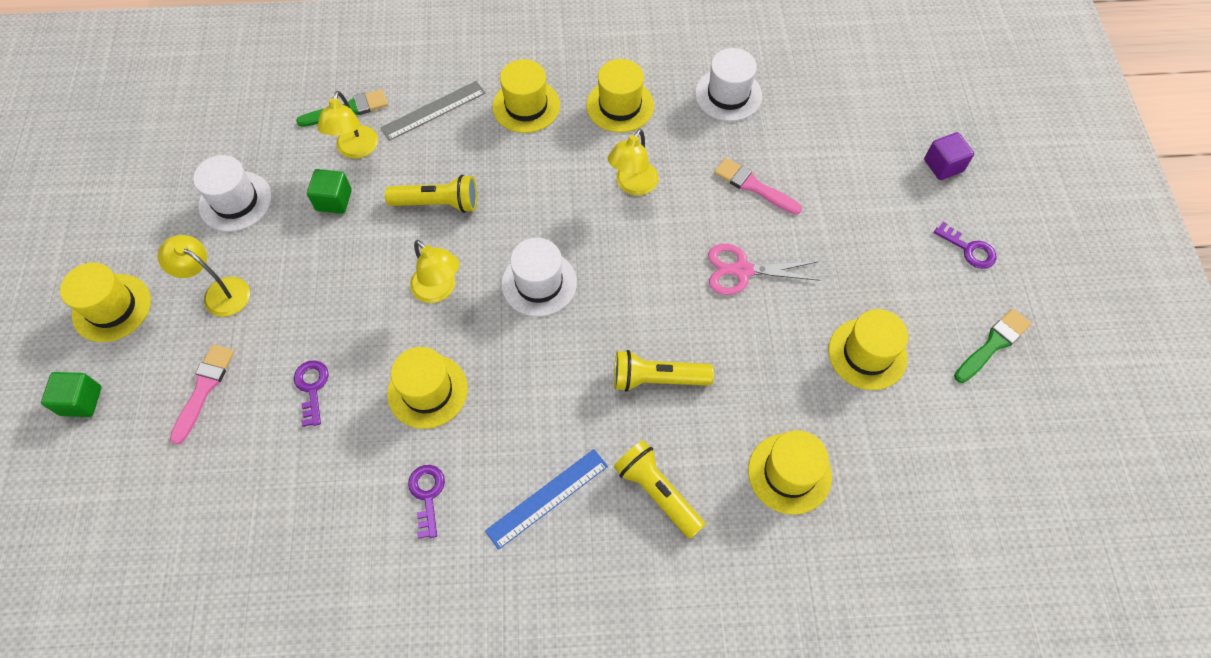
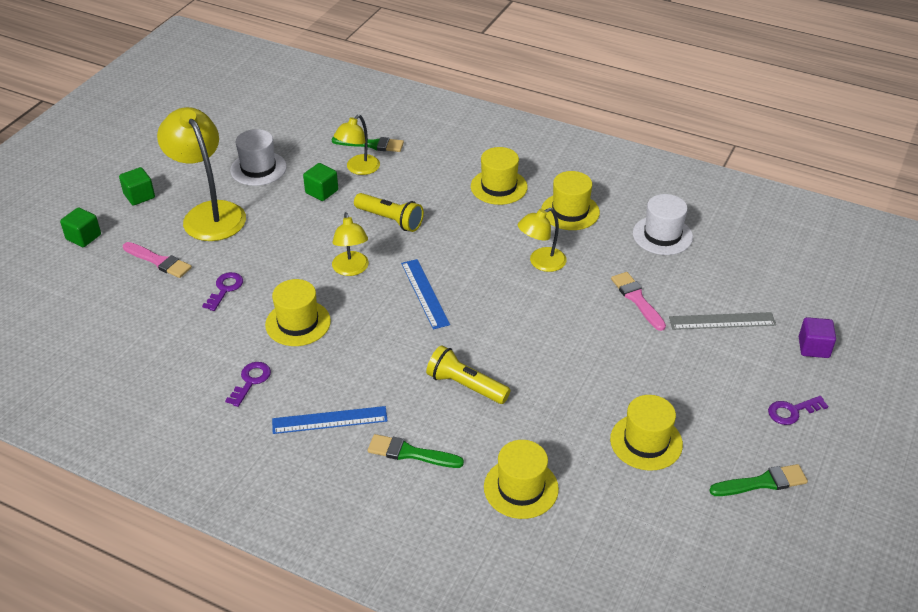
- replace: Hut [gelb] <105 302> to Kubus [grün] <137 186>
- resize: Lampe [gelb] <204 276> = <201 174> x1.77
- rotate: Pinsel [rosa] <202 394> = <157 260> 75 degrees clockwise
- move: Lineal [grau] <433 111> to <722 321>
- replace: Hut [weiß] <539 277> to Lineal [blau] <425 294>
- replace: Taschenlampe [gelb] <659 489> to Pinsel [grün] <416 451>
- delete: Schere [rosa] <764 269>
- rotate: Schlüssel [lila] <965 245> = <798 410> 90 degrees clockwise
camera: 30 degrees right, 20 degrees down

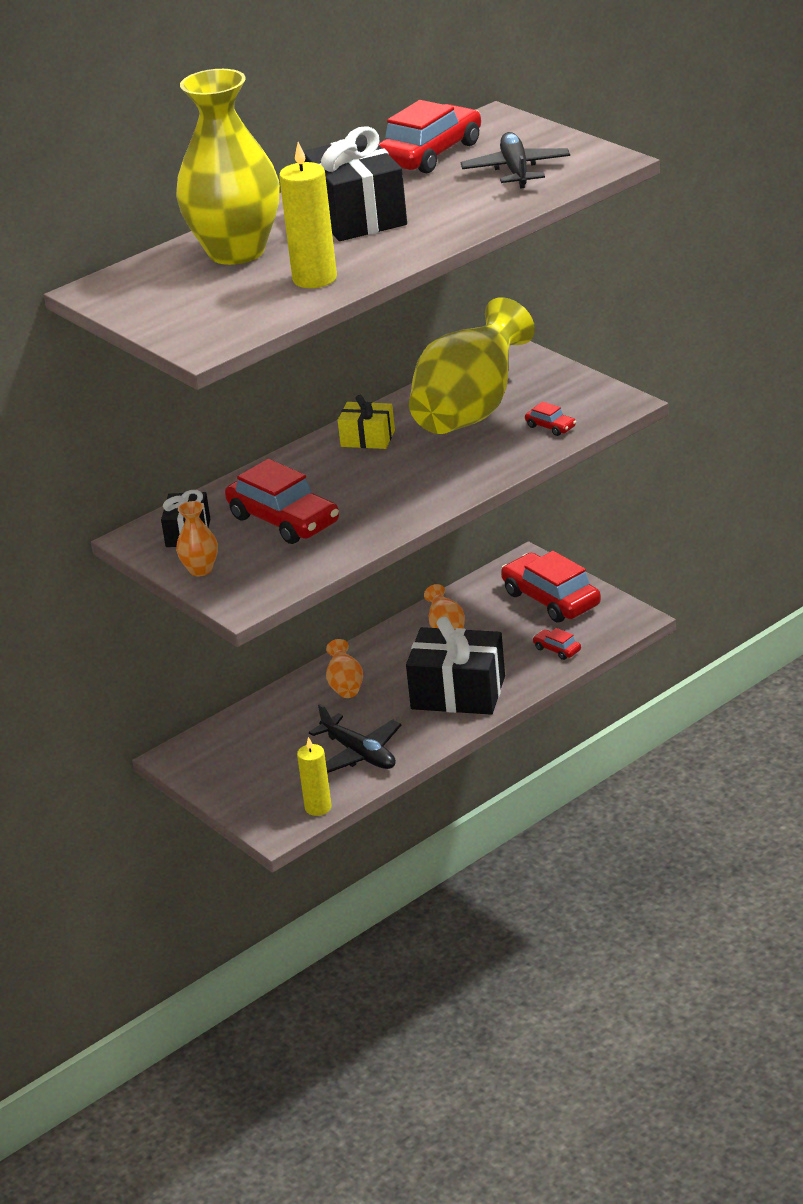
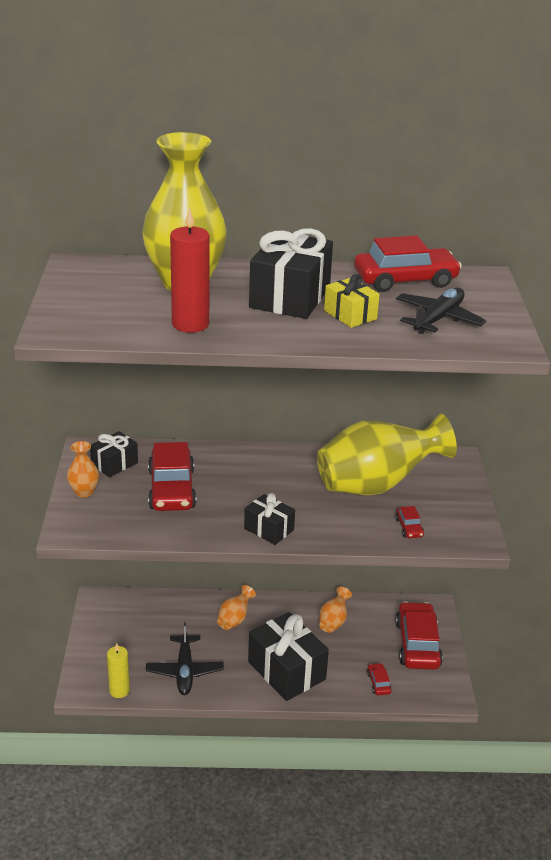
- recolor: Kerze [gelb] <308 215> to Kerze [rot] <190 270>
- move: Geschenk [gelb] <366 422> to <352 301>
- insert: Geschenk [schwarz] <269 519>
camera: 35 degrees right, 0 degrees up

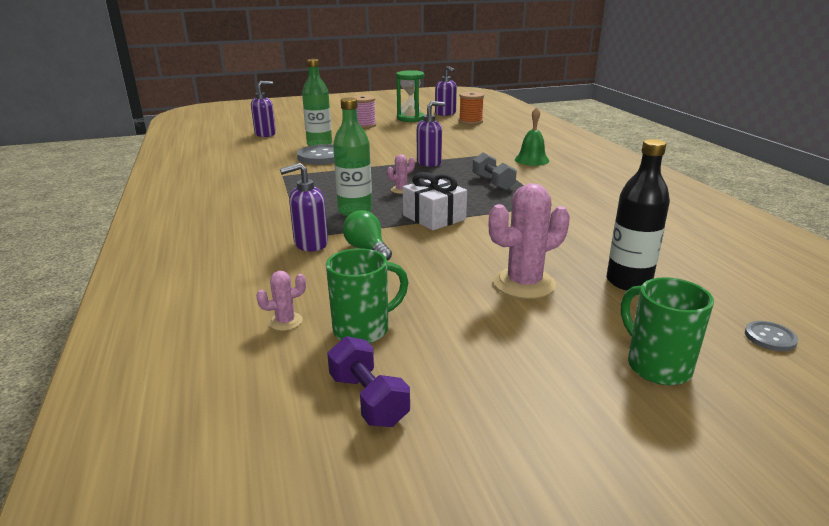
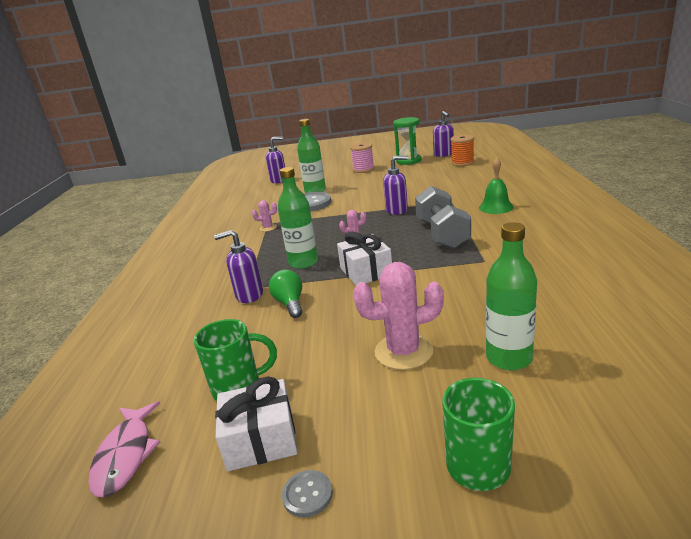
- move: Kaktus [rosa] <281 301> to <264 216>
- delete: Hantel [lila] <368 381>
- resize: Hantel [grau] <495 171> = <443 217> x1.62
- recolor: Flasche [schwarz] <638 215> to Flasche [grün] <511 296>
- move: Knopf [grau] <771 336> to <307 494>
- insert: Fisch [rosa] <124 449>
- insert: Geschenk [weiß] <256 423>
camera: 20 degrees right, 0 degrees up

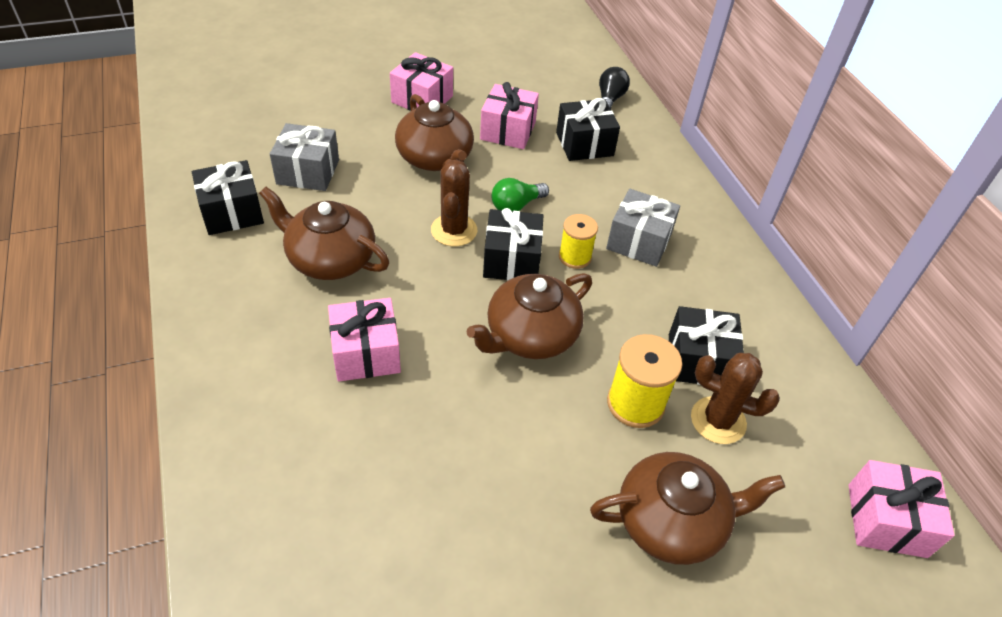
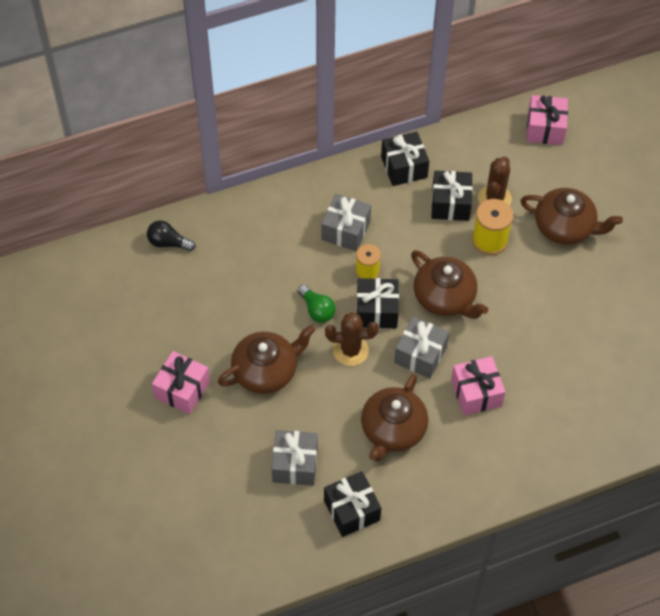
- delete: Geschenk [rosa] <509 115>
- move: Geschenk [schwarz] <588 129> to <405 159>
- rotate: Teekanne [braun] <687 508> = <571 216> 120 degrees clockwise
- insert: Geschenk [grau] <421 347>
camera: 90 degrees left, 10 degrees up

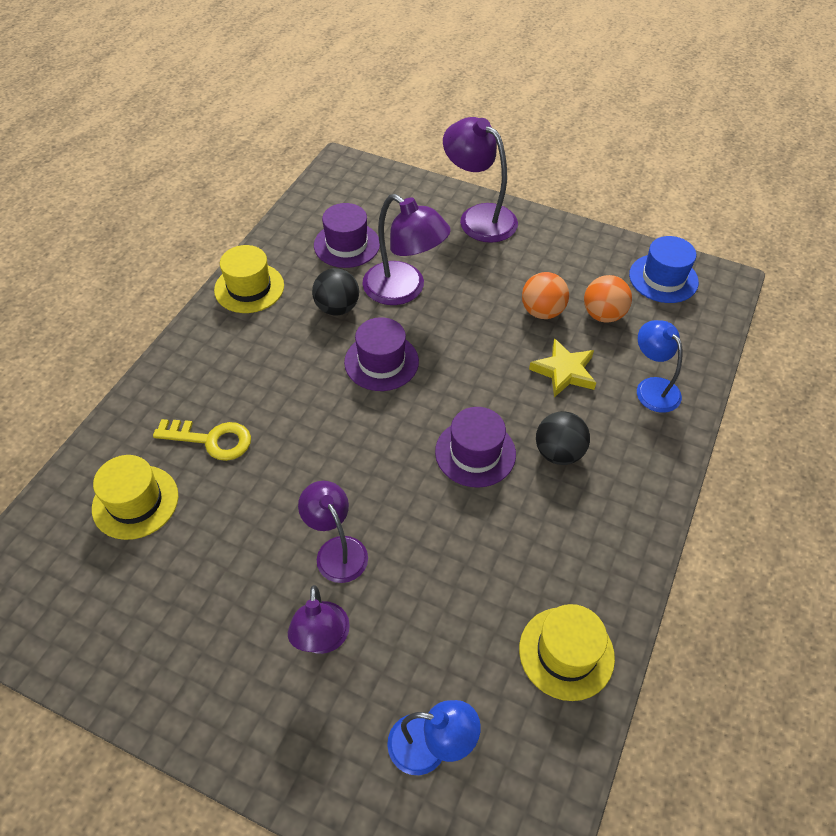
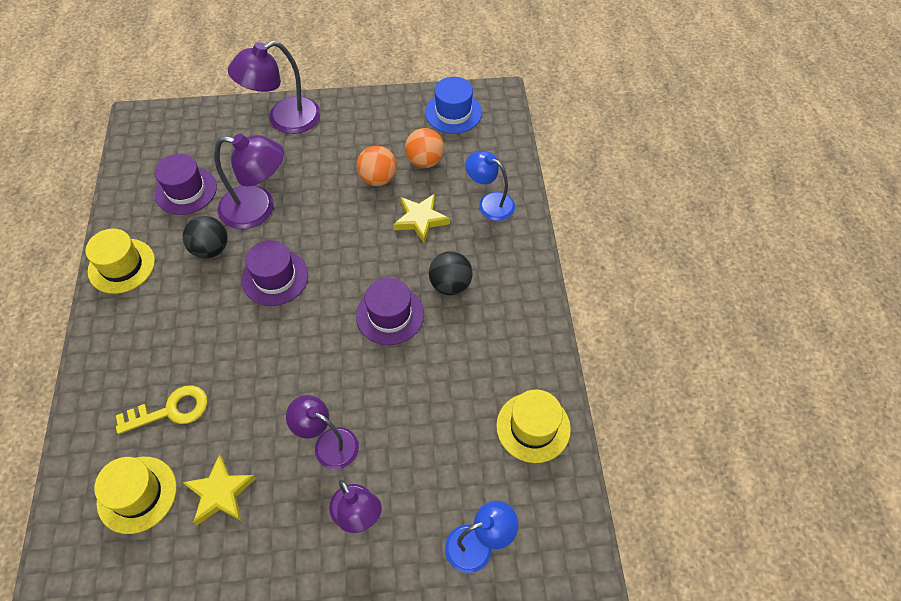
- rotate: Lampe [lila] <480 180> = <274 87> 45 degrees counterclockwise
- insert: Stern [gelb] <219 489>
camera: 30 degrees left, 5 degrees up

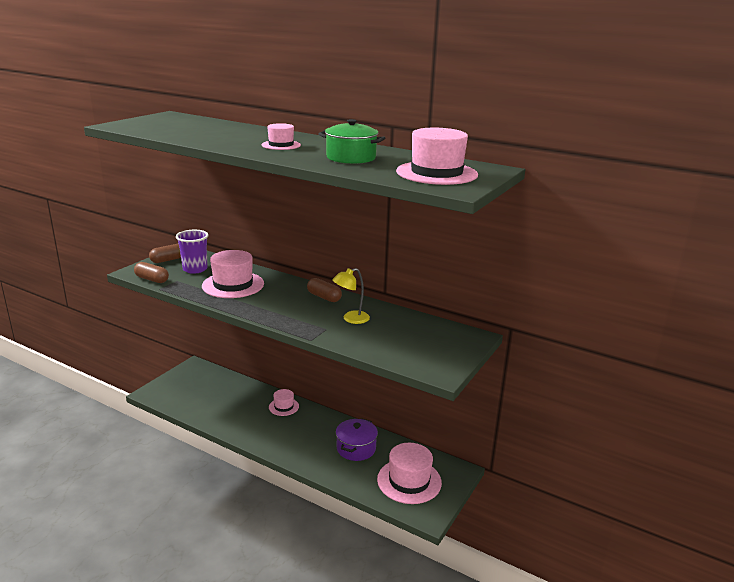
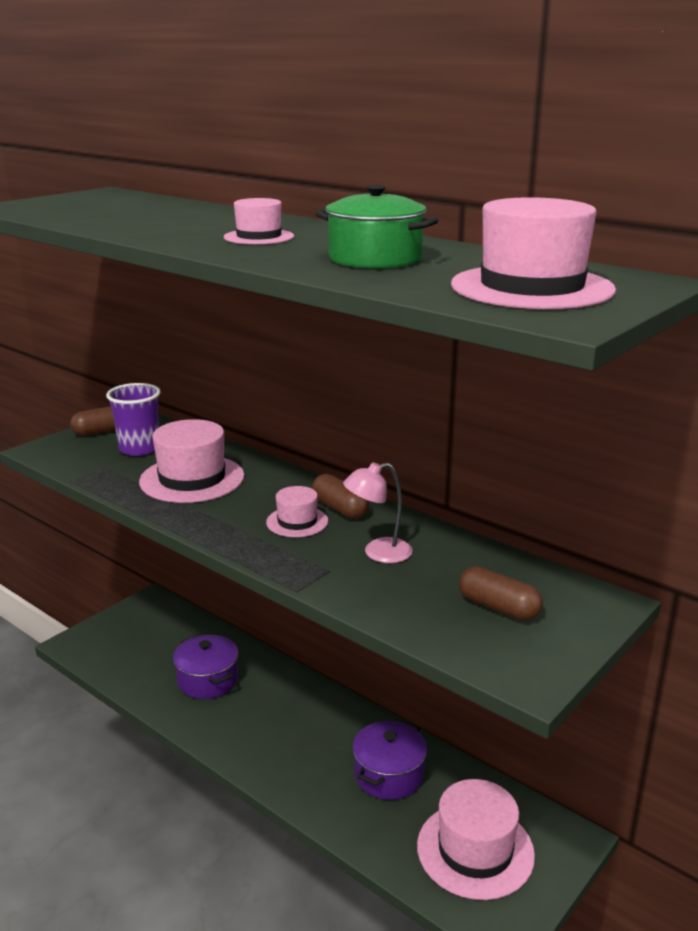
- move: Kapsel [braun] <151 272> to <501 593>
- move: Hut [rosa] <284 402> to <297 511>
- recolor: Lampe [gelb] <351 296> to Lampe [rosa] <378 512>
- insert: Kochtopf [lila] <205 667>
camera: 10 degrees right, 0 degrees up

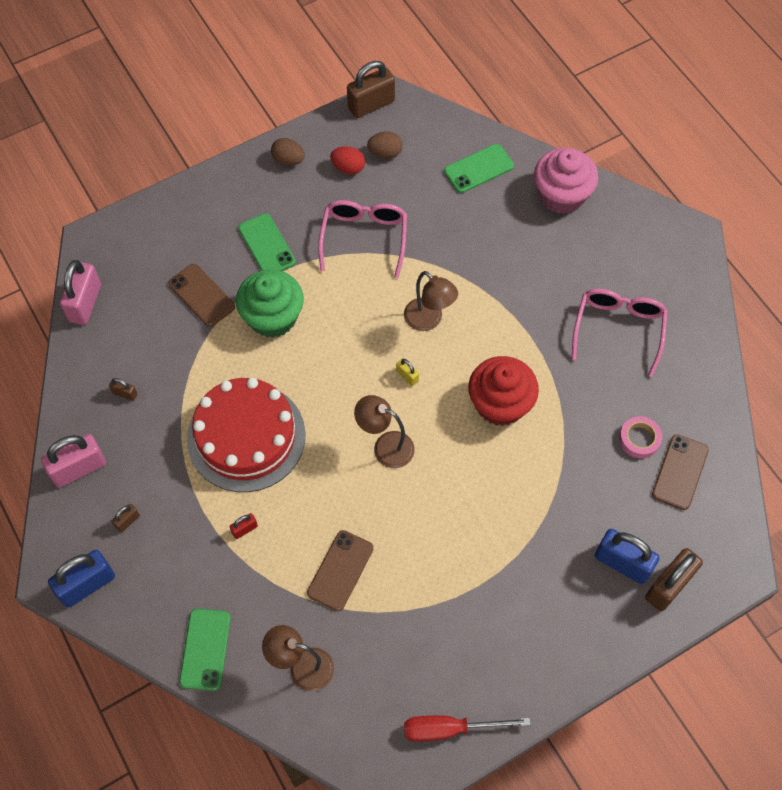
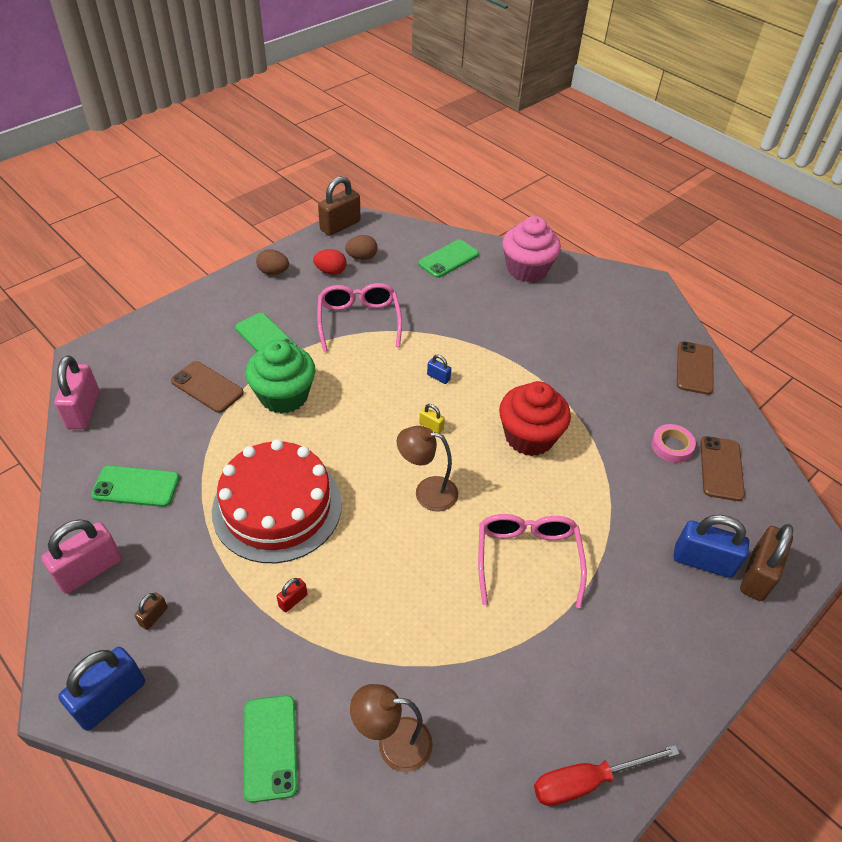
- replace: Vorhängeschloss [braun] <123 389> to Handy [grün] <135 486>
- move: Handy [braun] <340 570> to <695 368>
- replace: Lampe [braun] <431 301> to Vorhängeschloss [blau] <439 369>
- move: Brille [rosa] <620 333> to <532 561>
camera: 15 degrees left, 15 degrees down

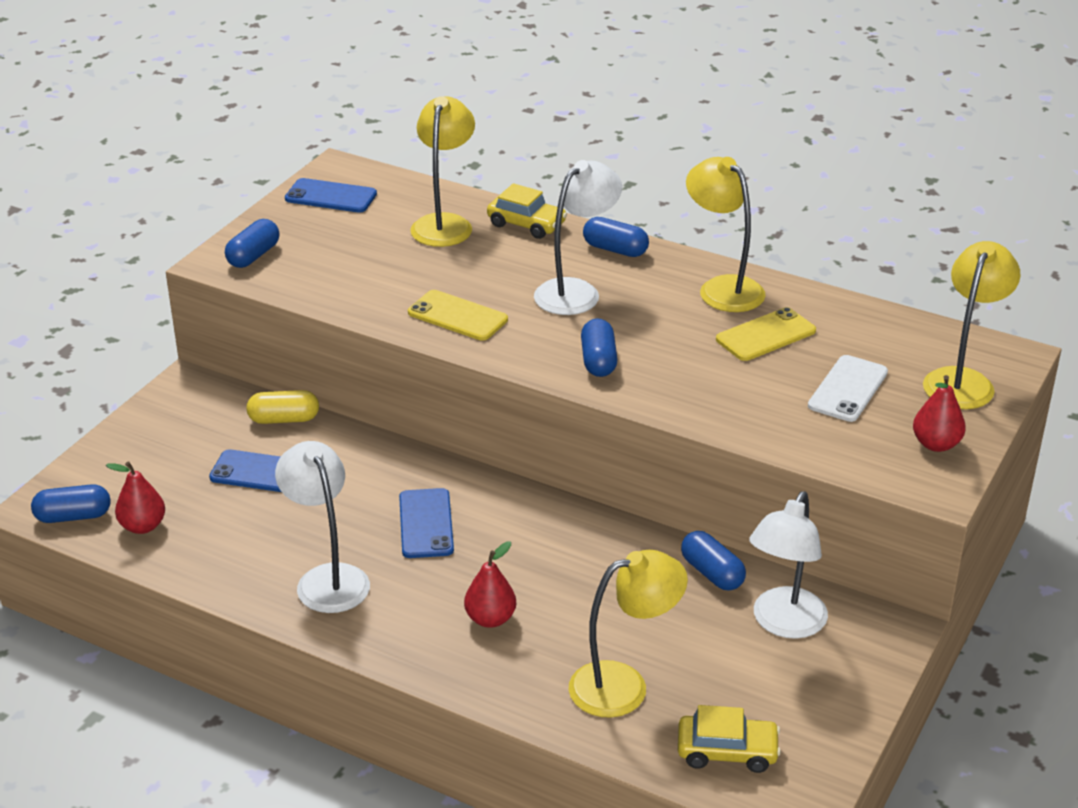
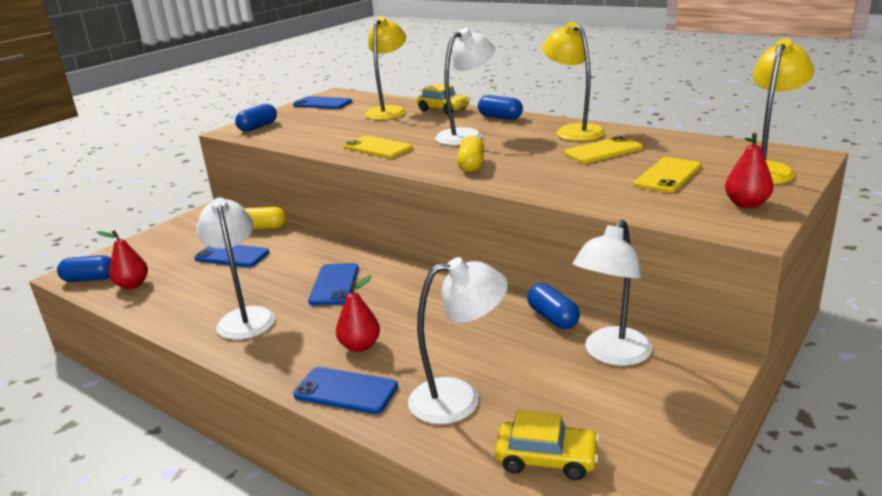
- recolor: Lampe [gelb] <628 634> to Lampe [weiß] <458 340>
- recolor: Kapsel [blau] <599 347> to Kapsel [gelb] <470 154>
- recolor: Handy [weiß] <848 388> to Handy [gelb] <667 175>
- insert: Handy [blau] <345 390>
camera: 10 degrees right, 10 degrees down

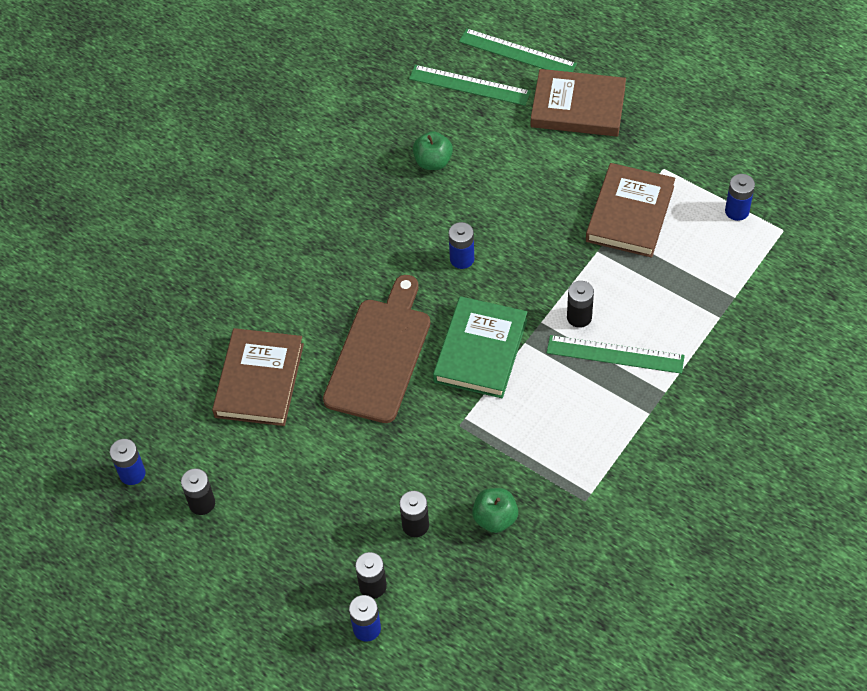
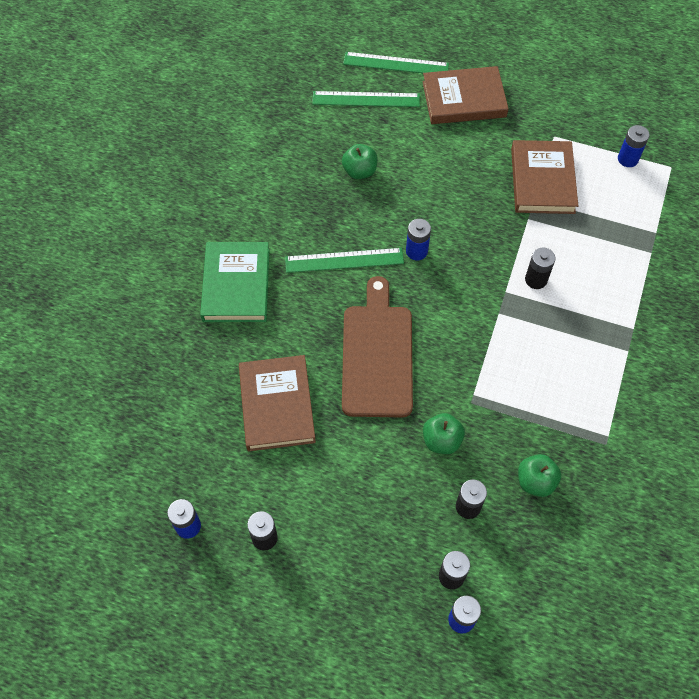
- move: Buch [grün] <480 347> to <234 282>
- move: Lineal [grün] <616 354> to <344 260>
- insert: Apfel [grün] <444 433>
camera: 20 degrees left, 5 degrees up

